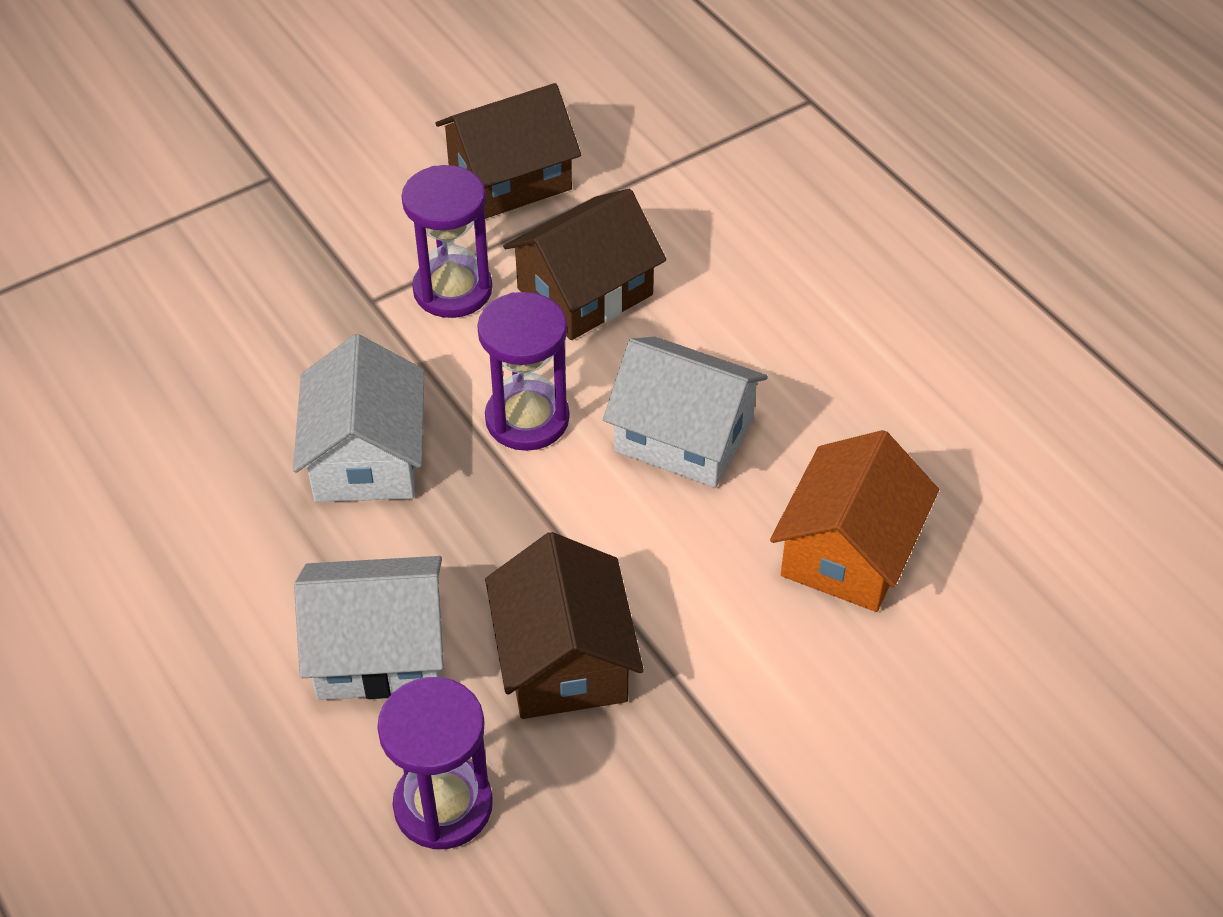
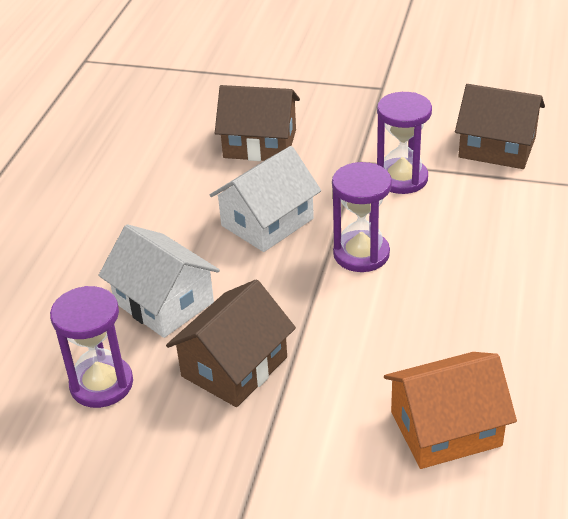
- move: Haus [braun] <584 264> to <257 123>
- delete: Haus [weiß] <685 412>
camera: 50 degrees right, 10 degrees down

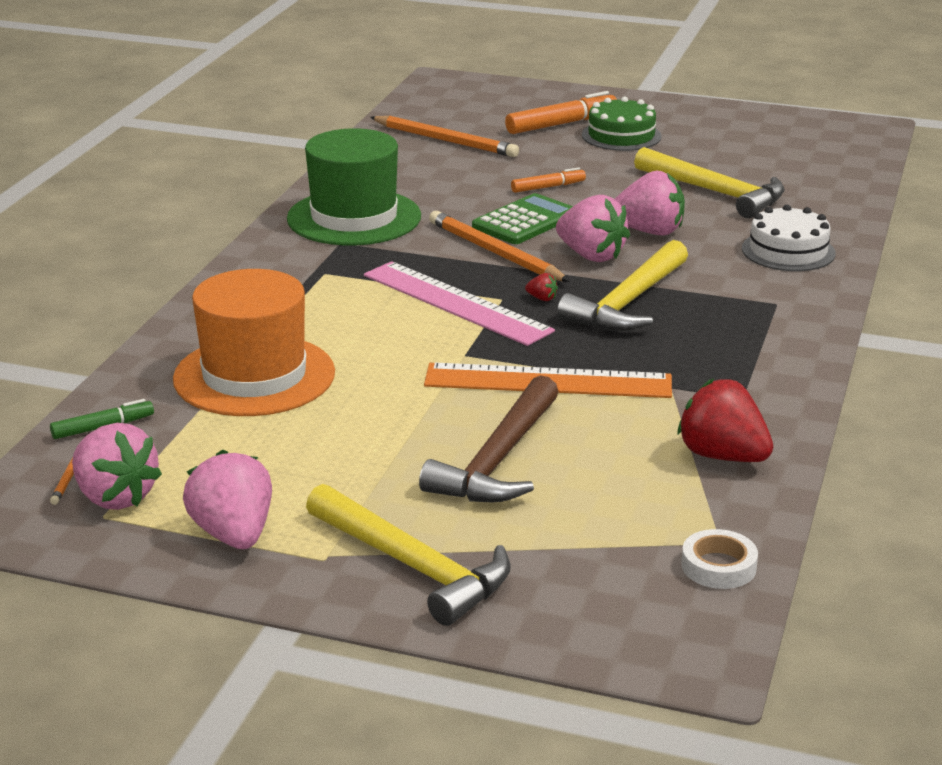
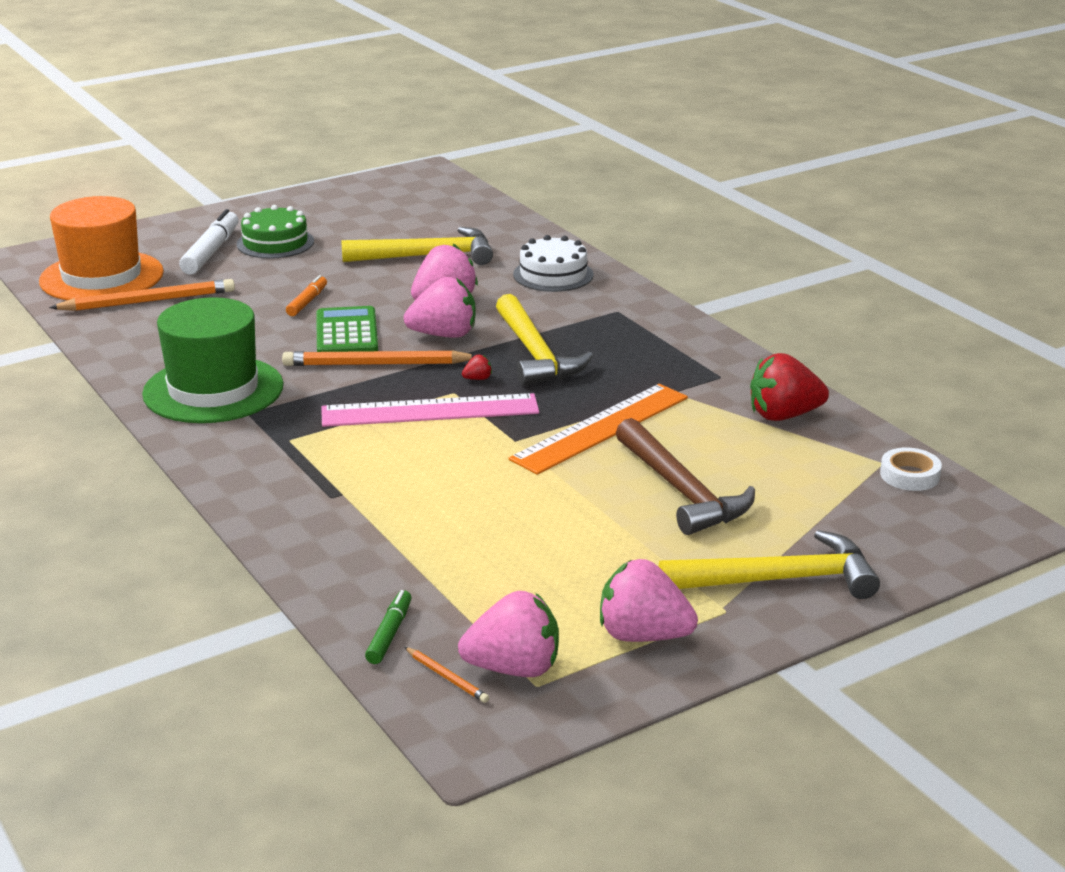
- move: Hut [orange] <254 342> to <101 248>
- recolor: Filzstift [orange] <561 112> to Filzstift [weiß] <209 242>
camera: 50 degrees left, 0 degrees up

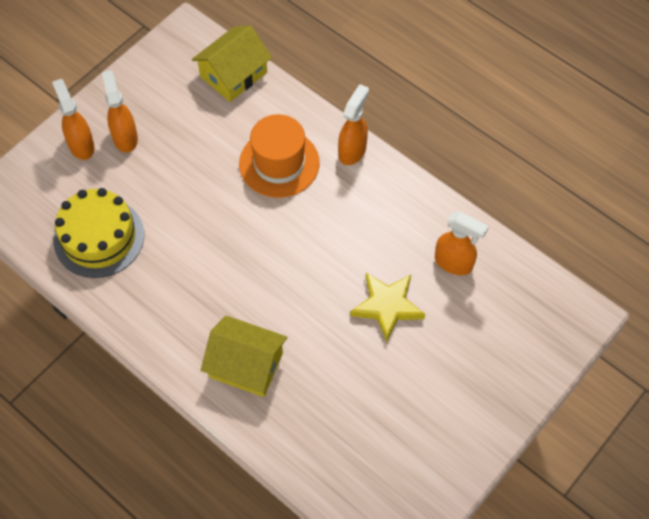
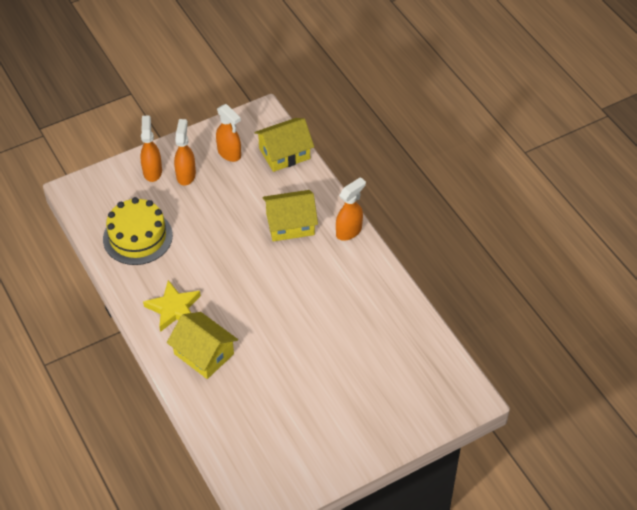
- replace: Hut [orange] <279 156> to Haus [gelb] <290 215>
- move: Stern [gelb] <387 307> to <172 306>
- move: Sprühflasche [orange] <462 243> to <228 133>
camera: 20 degrees right, 10 degrees down

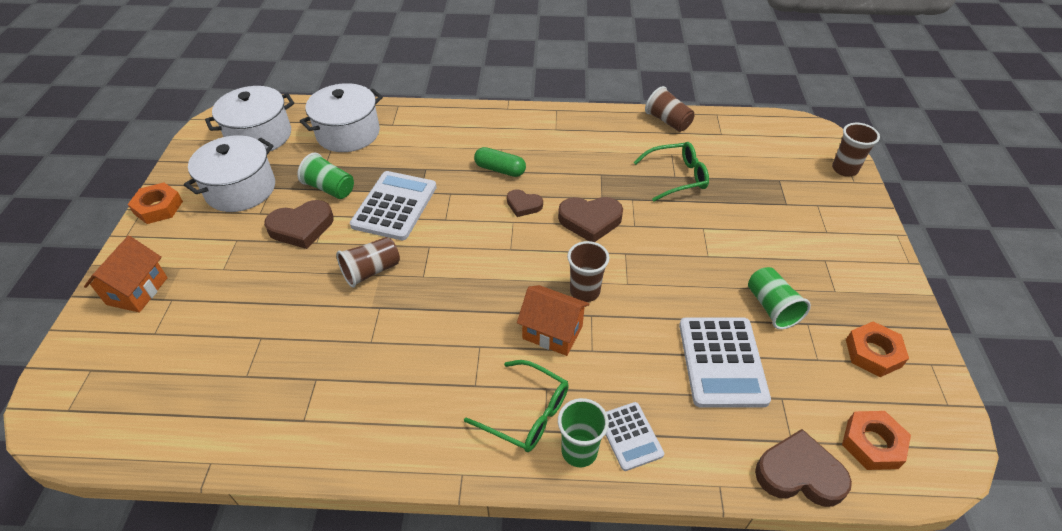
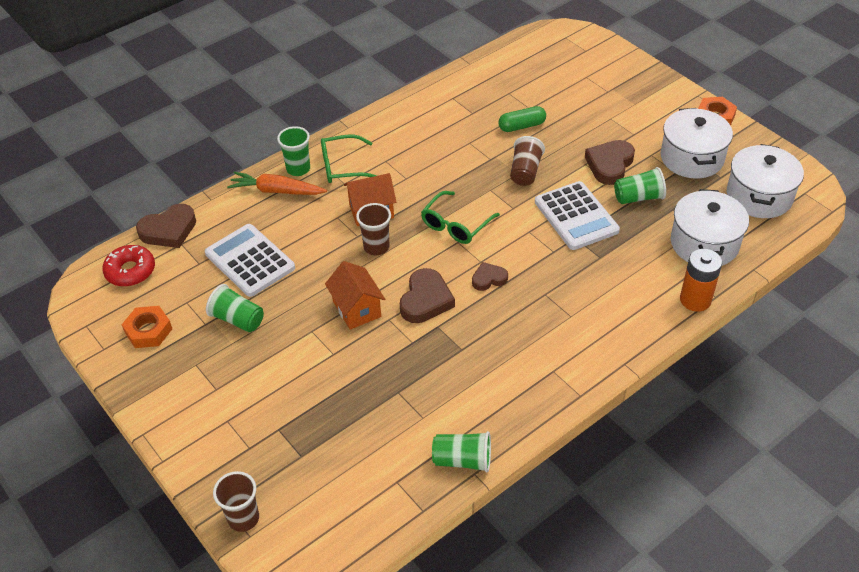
- move: Haus [orange] <126 274> to <355 295>
- move: Kapsel [grün] <500 162> to <522 119>
- rotate: Herz [braun] <590 219> = <427 295> 150 degrees clockwise
- replace: Taschenrechner [weiß] <634 436> to Karotte [orange] <277 183>
- move: Brille [grün] <671 172> to <460 217>
- recolor: Becher [braun] <669 109> to Becher [grün] <461 452>
- replace: Sechskantmutter [orange] <876 440> to Donut [rot] <128 266>
- insert: Batterie [orange] <701 280>
camera: 140 degrees right, 0 degrees up

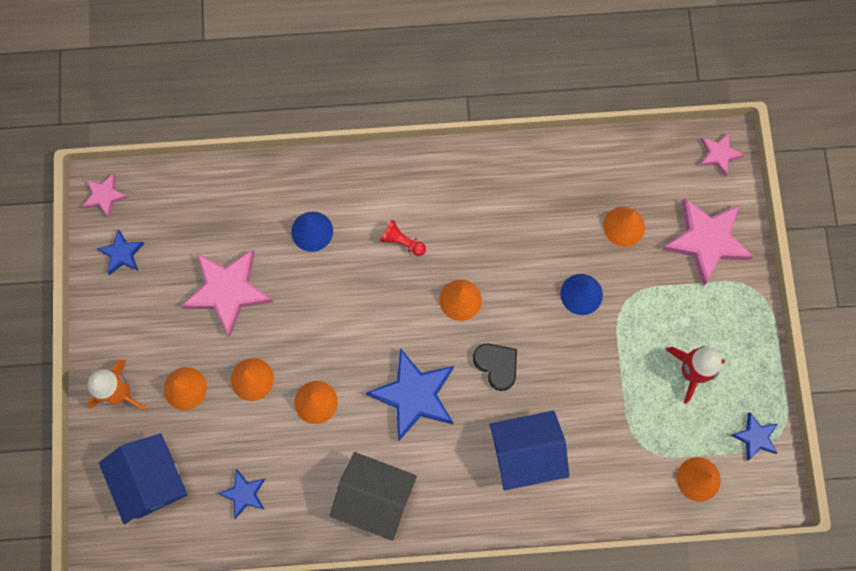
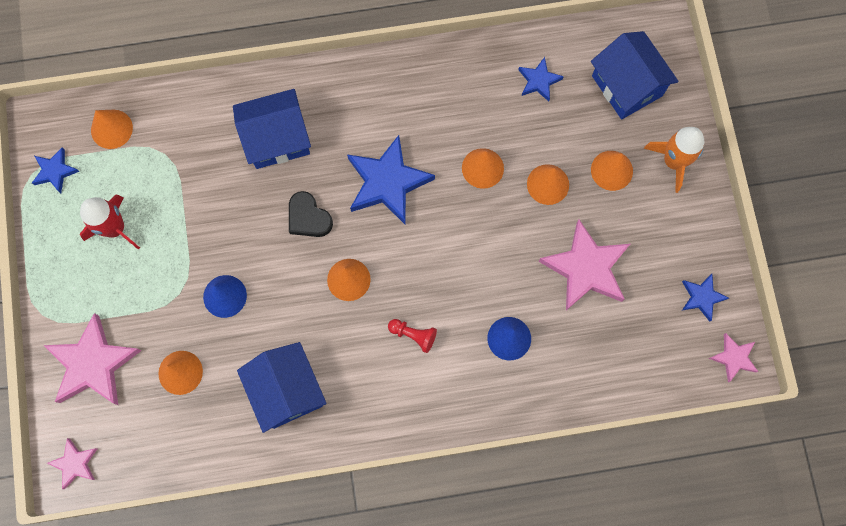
- delete: Haus [schwarz] <373 496>
- insert: Haus [blau] <282 387>
camera: 175 degrees right, 0 degrees up

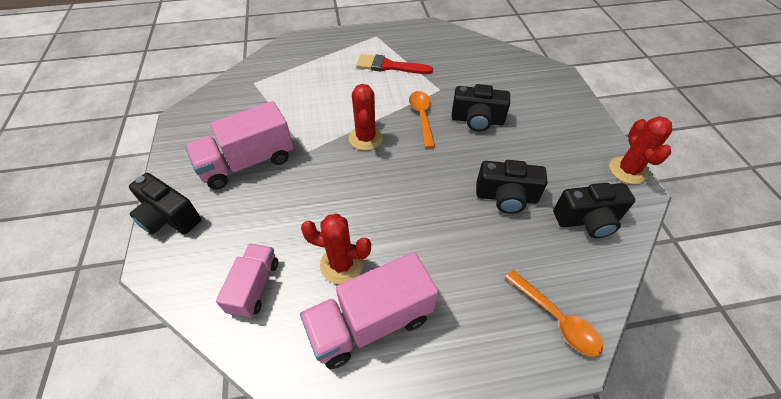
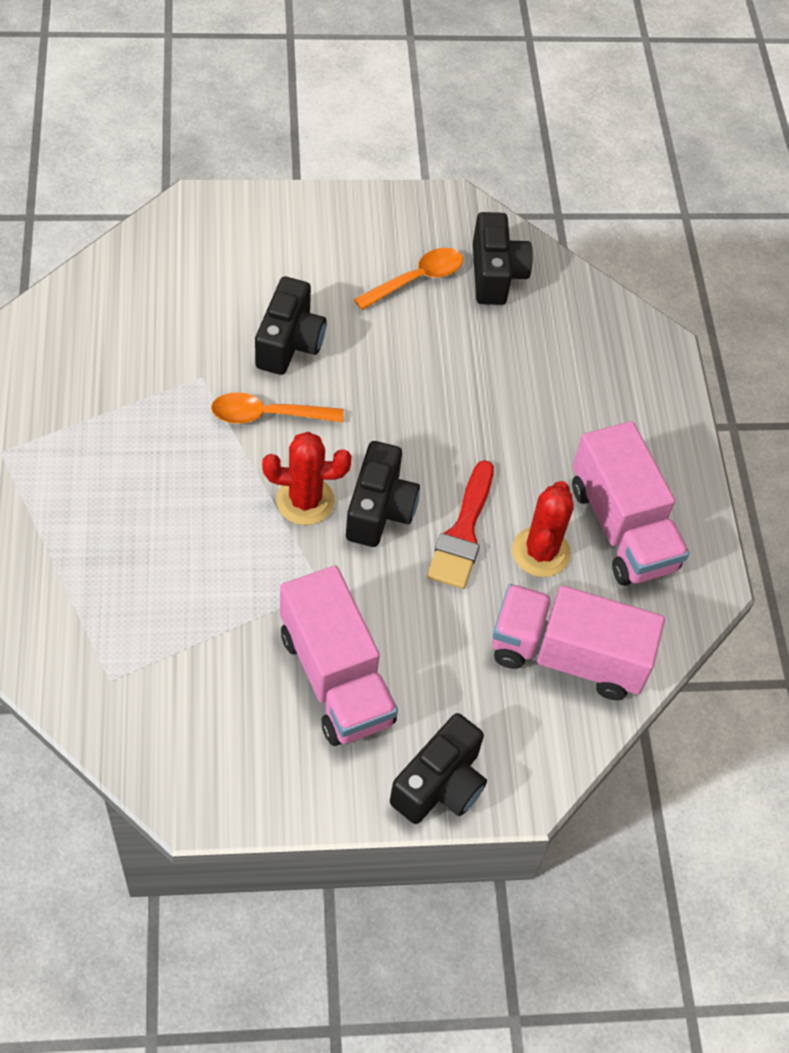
- resize: Lastwagen [rosa] <247 280> = <578 642> x1.65
- move: Pinsel [rot] <394 64> to <460 524>
- move: Kamera [schwarz] <512 187> to <383 494>
- move: Löffel [orange] <554 313> to <408 279>
- delete: Kaktus [rot] <640 150>
camera: 90 degrees left, 5 degrees up

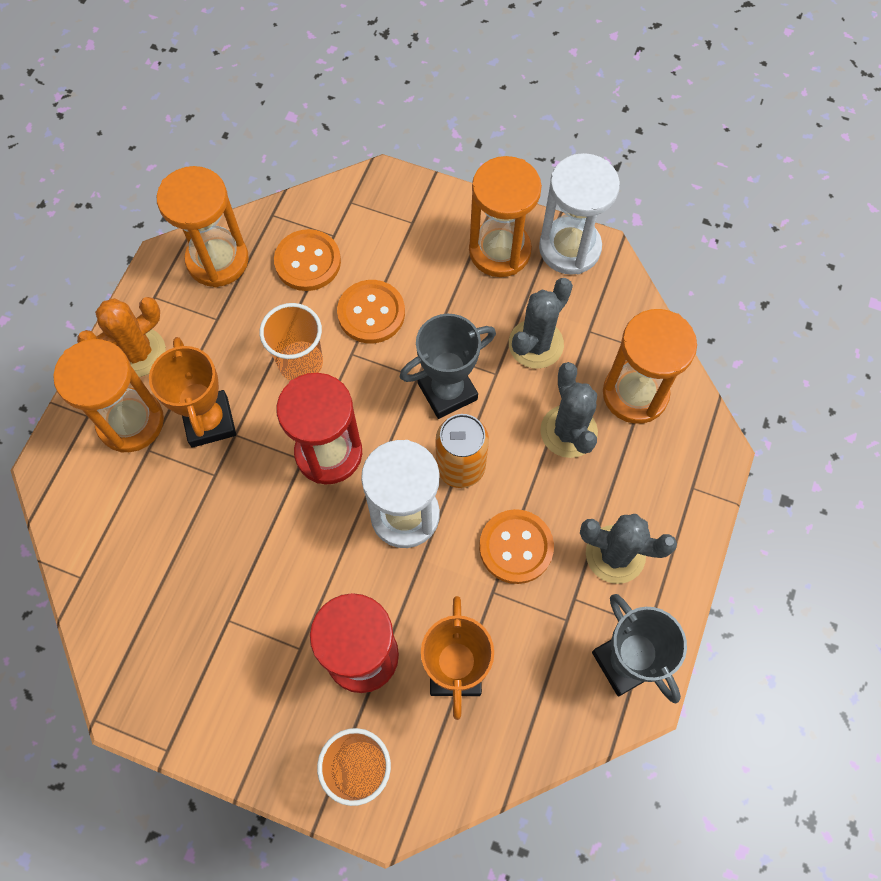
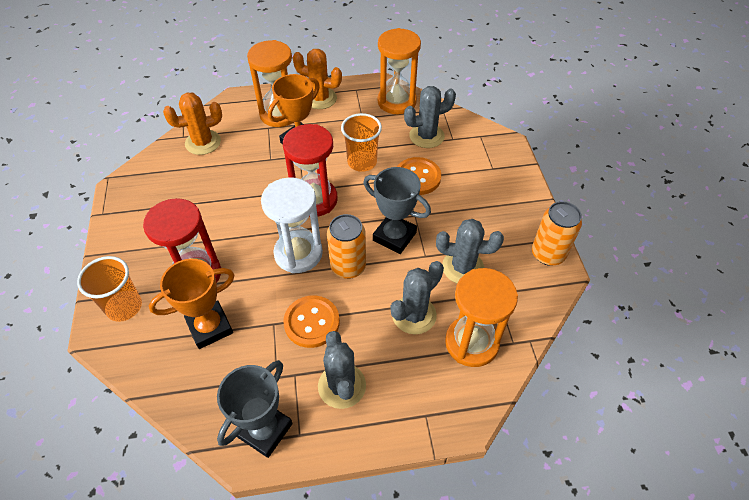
- replace: Knopf [orange] <307 260> to Kaktus [grau] <430 117>
- delete: Sanduhr [orange] <505 216>
- replace: Sanduhr [weiß] <579 214> to Dose [orange] <557 233>
- insert: Kaktus [orange] <192 124>
camera: 60 degrees right, 15 degrees down

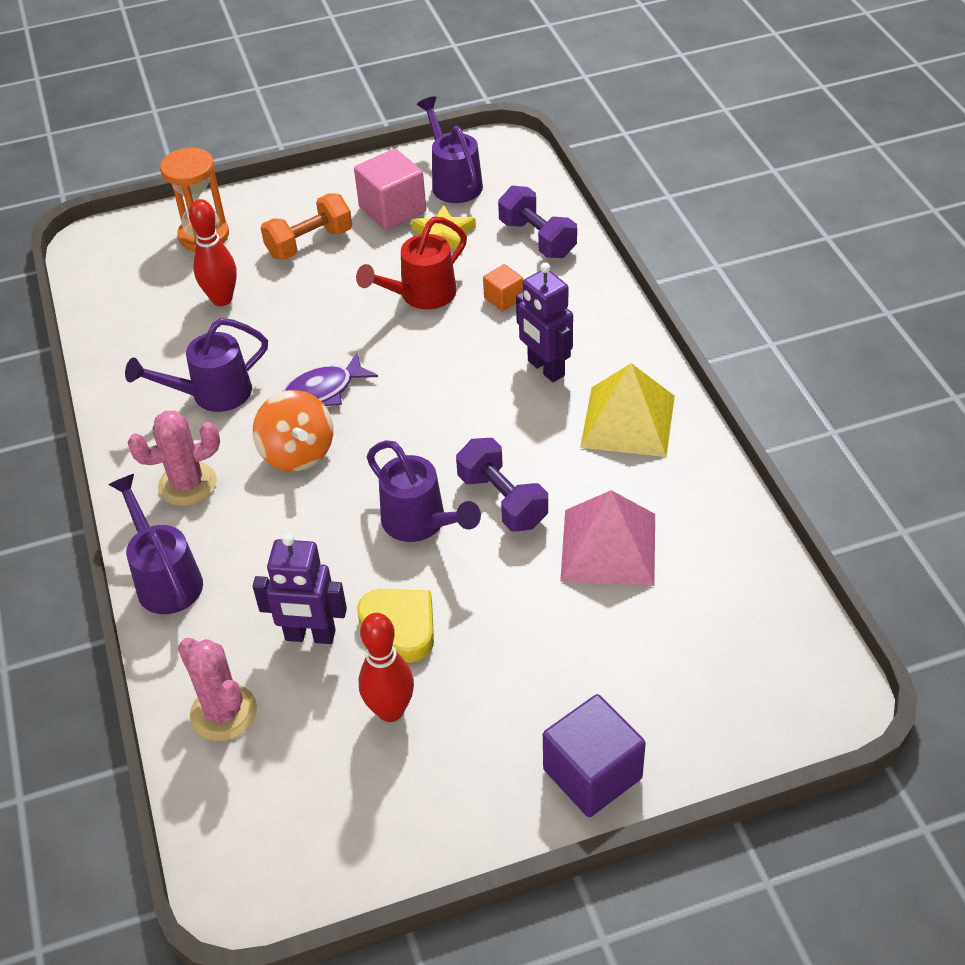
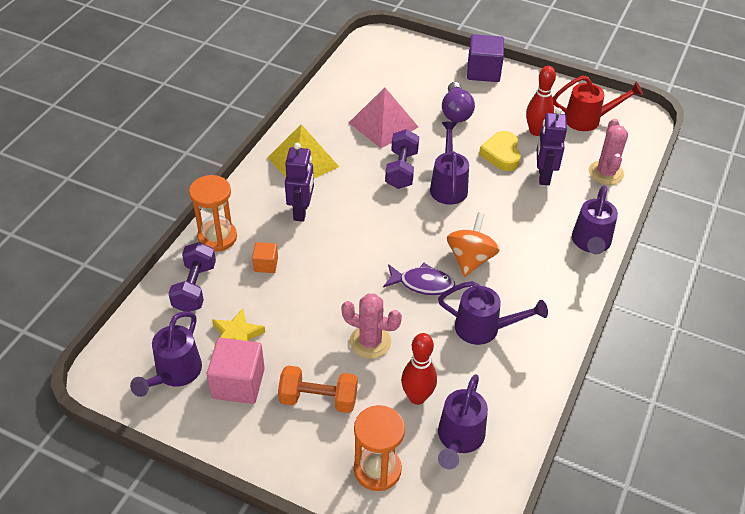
- move: Kaktus [rosa] <174 458> to <371 326>
- rotate: Roboter [lila] <300 589> = <552 146> 135 degrees counterclockwise
- move: Gießkanne [rot] <411 263> to <597 103>
- insert: Sanduhr [orange] <213 213>
- insert: Gießkanne [lila] <463 421>
- insert: Glühbirne [lila] <458 102>
camera: 140 degrees left, 0 degrees up

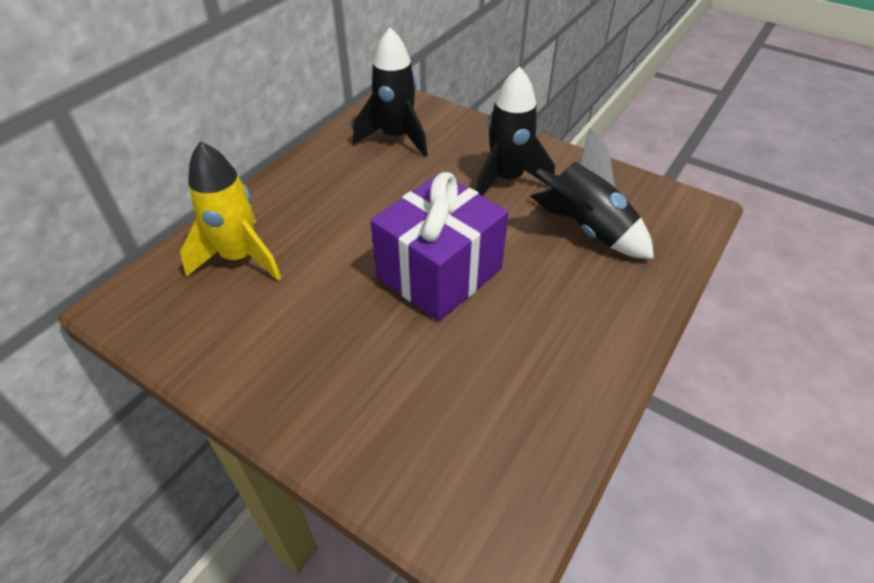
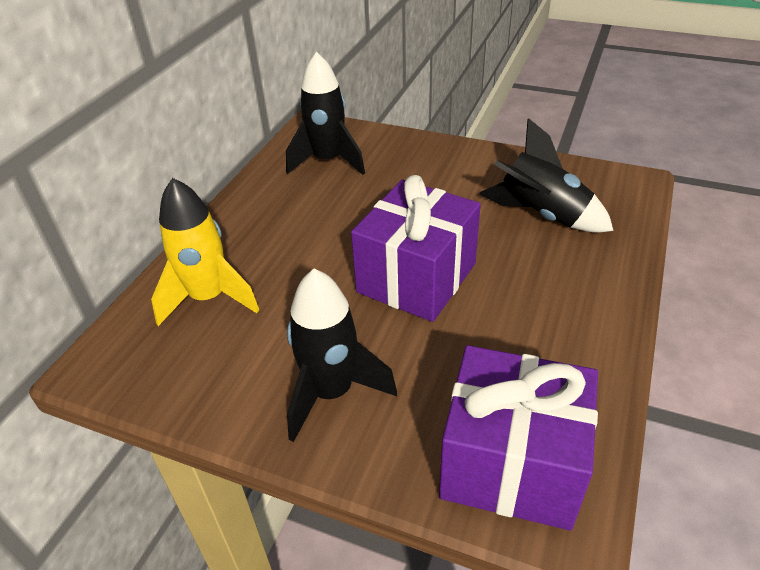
- move: Rakete [schwarz] <515 131> to <342 355>
- insert: Geschenk [lila] <518 437>
camera: 10 degrees left, 5 degrees down

